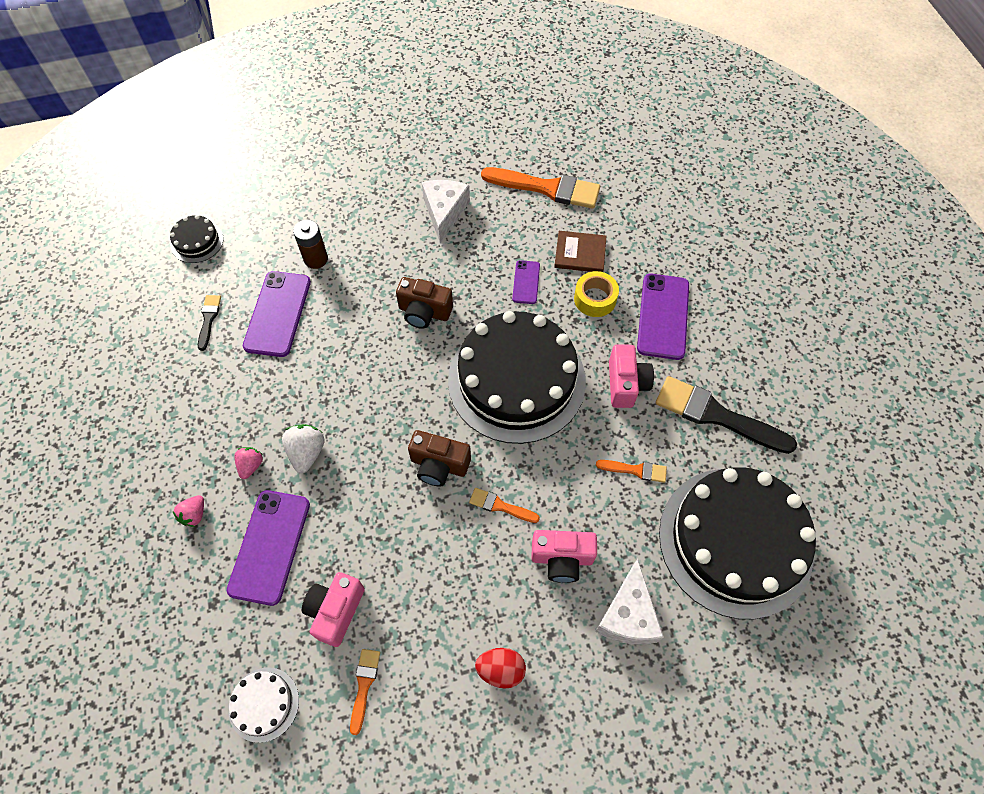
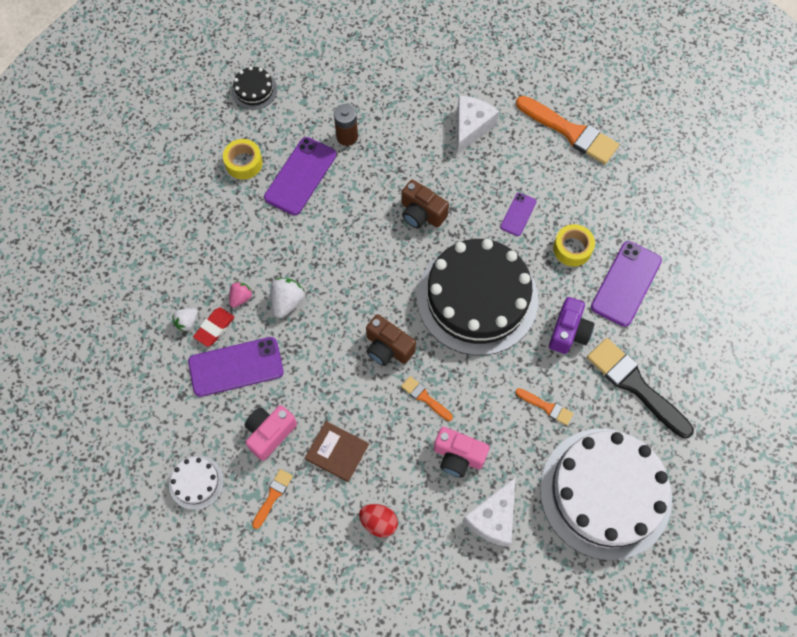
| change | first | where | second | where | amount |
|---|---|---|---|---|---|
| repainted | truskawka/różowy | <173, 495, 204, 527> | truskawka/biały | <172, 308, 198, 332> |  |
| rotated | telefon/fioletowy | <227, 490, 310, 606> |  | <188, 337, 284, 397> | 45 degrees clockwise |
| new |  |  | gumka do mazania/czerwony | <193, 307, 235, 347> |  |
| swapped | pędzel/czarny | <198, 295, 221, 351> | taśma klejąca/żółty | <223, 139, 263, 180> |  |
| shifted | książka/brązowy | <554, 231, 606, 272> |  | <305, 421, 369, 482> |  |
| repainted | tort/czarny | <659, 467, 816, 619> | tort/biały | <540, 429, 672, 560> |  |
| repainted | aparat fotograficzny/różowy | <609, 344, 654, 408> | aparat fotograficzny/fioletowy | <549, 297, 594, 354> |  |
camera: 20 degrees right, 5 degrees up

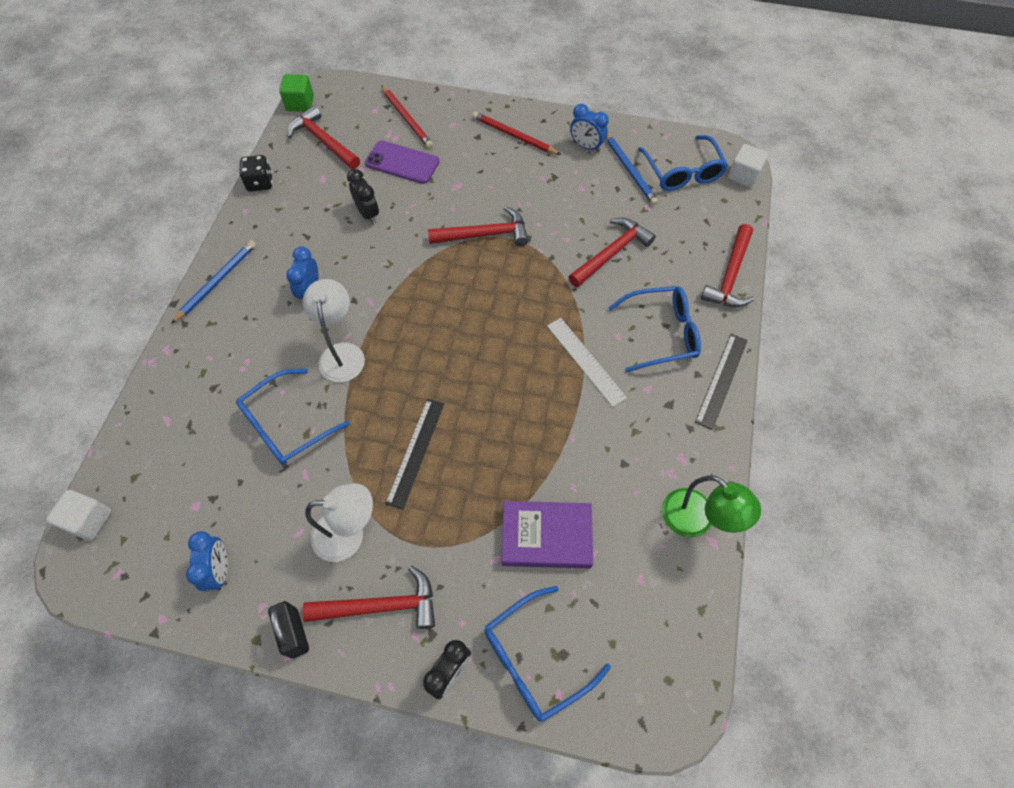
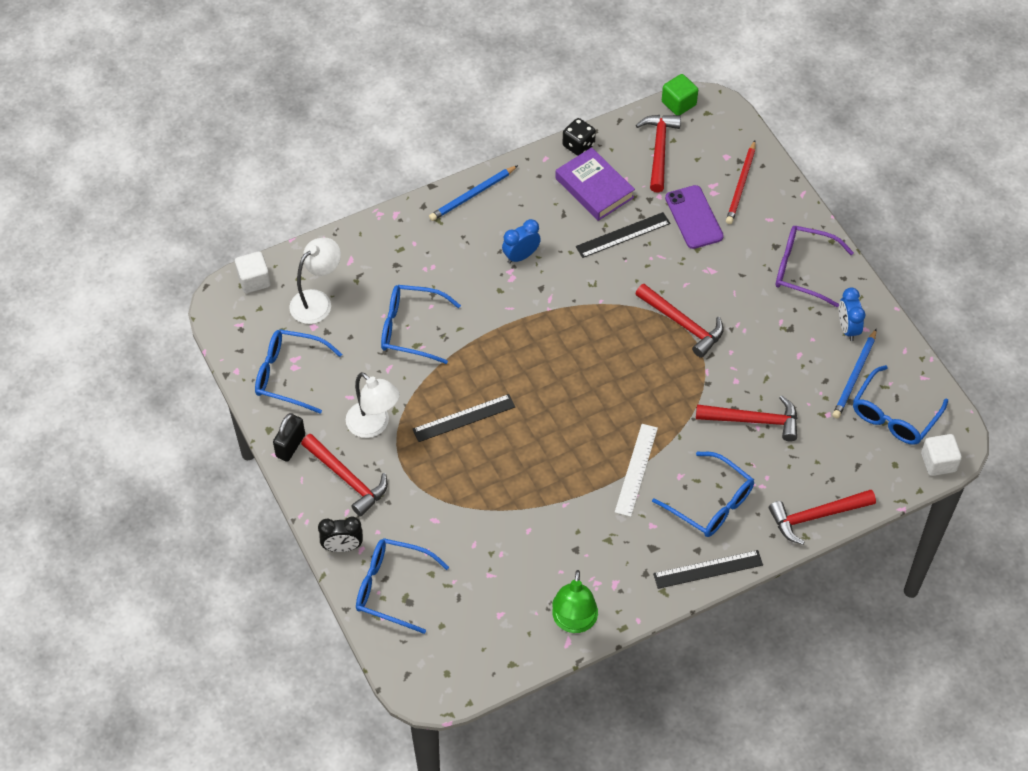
| change | first | where | second | where | amount |
|---|---|---|---|---|---|
| swapped | budzik/niebieski | <186, 531, 228, 591> | okulary/niebieski | <255, 329, 342, 414> |  |
| shifted | lampka/biały | <303, 279, 365, 382> |  | <289, 237, 341, 324> |  |
| rotated | ołówek/niebieski | <171, 240, 256, 324> |  | <429, 165, 518, 221> | 150 degrees clockwise |
| shifted | książka/fioletowy | <502, 501, 593, 569> |  | <555, 147, 635, 221> |  |
| swapped | budzik/czarny | <347, 169, 379, 224> | linijka/czarny | <576, 212, 670, 258> |  |
| swapped | ołówek/czerwony | <472, 112, 561, 155> | okulary/fioletowy | <776, 226, 854, 307> |  |
camera: 50 degrees right, 5 degrees down

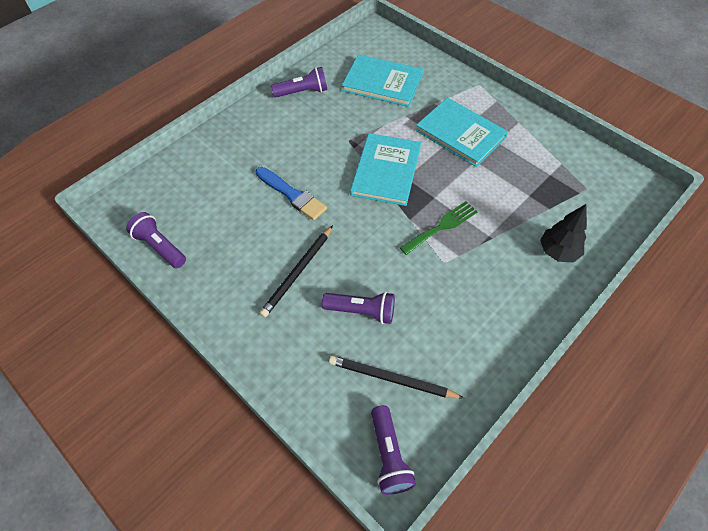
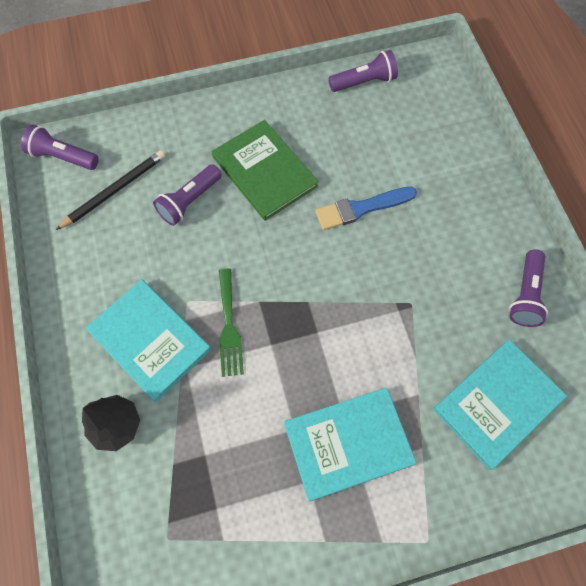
| change | first | where | second | where | amount |
|---|---|---|---|---|---|
| shifted | książka/turkusowy | <350, 133, 421, 206> |  | <85, 279, 211, 402> |  |
| swapped | ołówek/czarny | <259, 225, 333, 317> | książka/zielony | <212, 120, 319, 221> |  |
camera: 120 degrees right, 10 degrees up

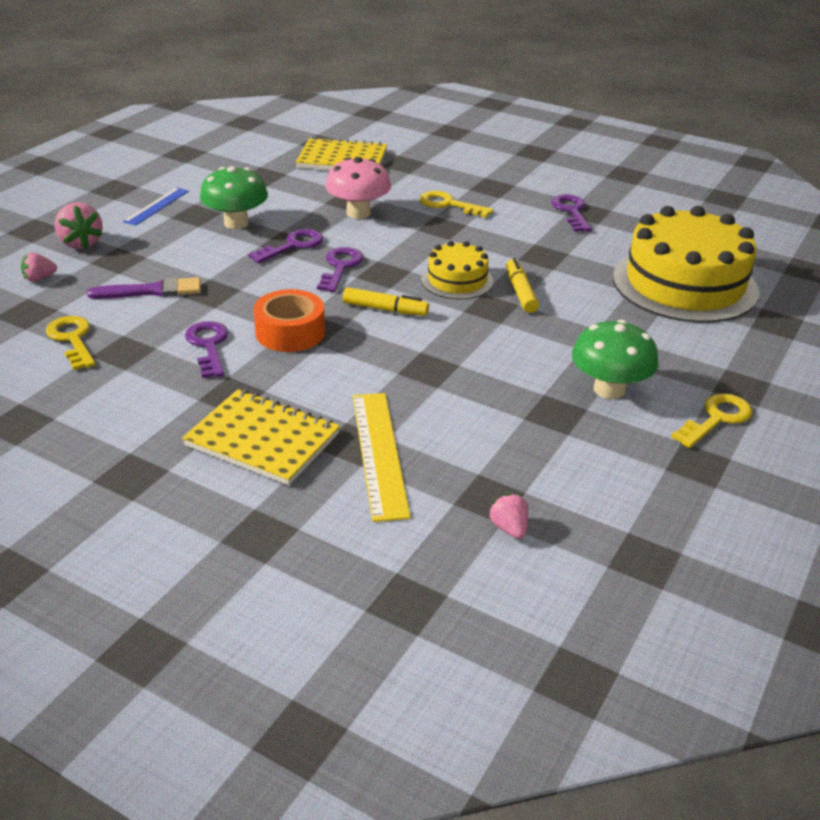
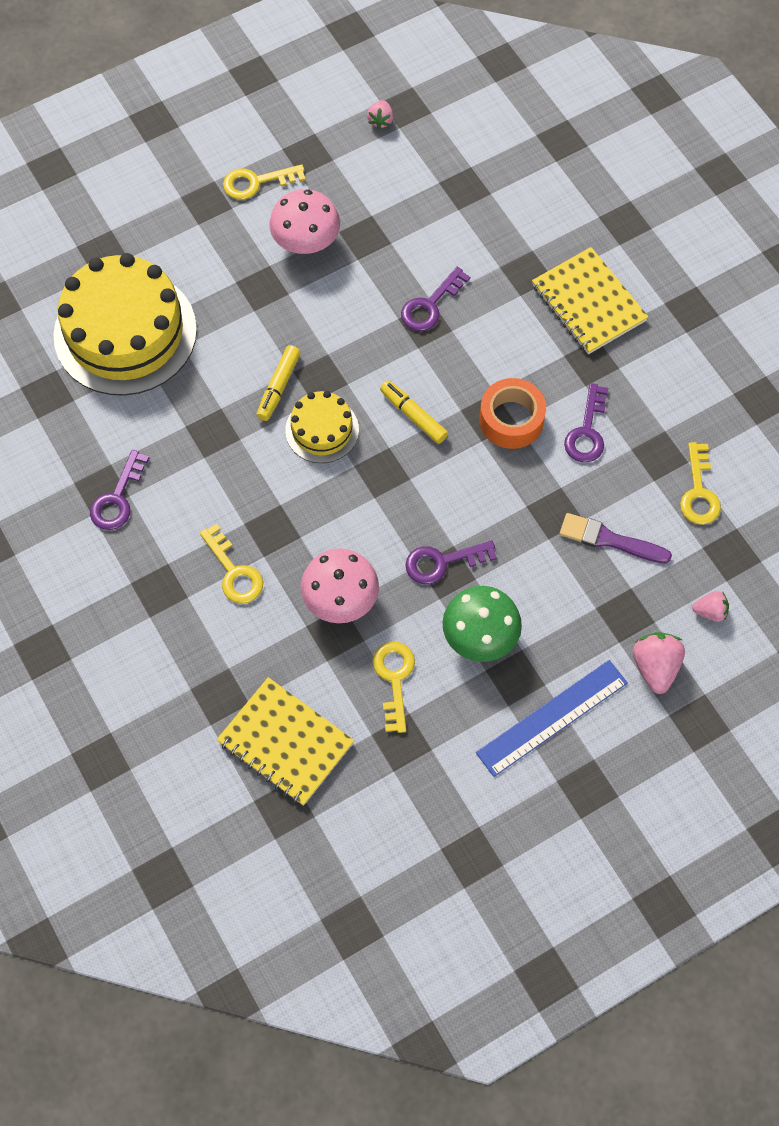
| change | first | where | second | where | amount |
|---|---|---|---|---|---|
| repainted | grzyb/zielony | <572, 320, 658, 399> | grzyb/różowy | <269, 189, 340, 254> |  |
| shifted | truskawka/różowy | <489, 494, 528, 539> |  | <367, 100, 394, 129> |  |
| new |  |  | klucz/żółty | <373, 642, 415, 733> |  |
| shifted | klucz/fioletowy | <317, 247, 364, 292> |  | <401, 267, 470, 331> |  |
| scaled | linijka/niebieski | <123, 187, 189, 226> |  | <476, 660, 628, 777> | x1.58 |
| gone | linijka/żółty | <353, 393, 411, 522> |  |  |  |
camera: 150 degrees left, 30 degrees up

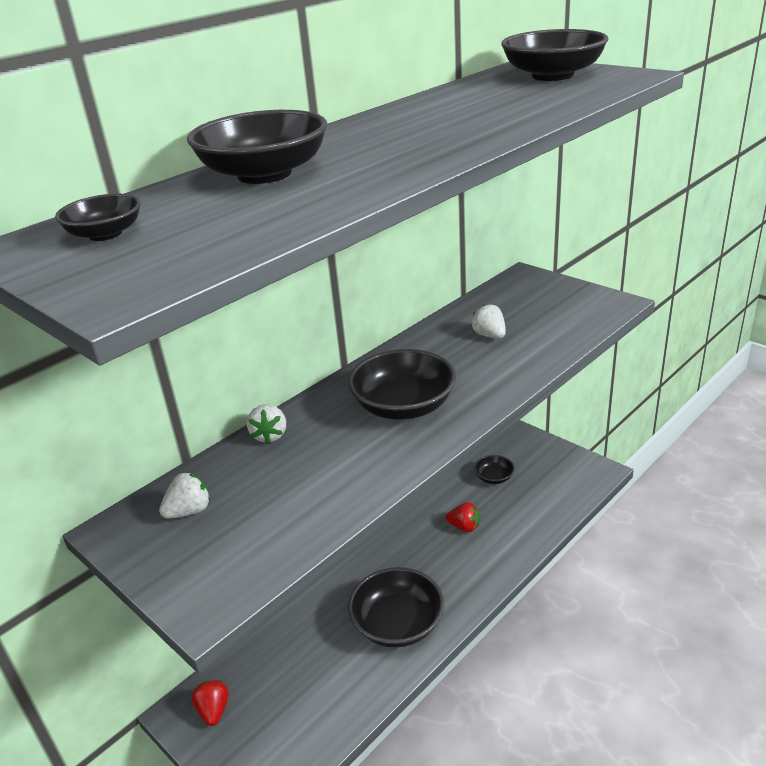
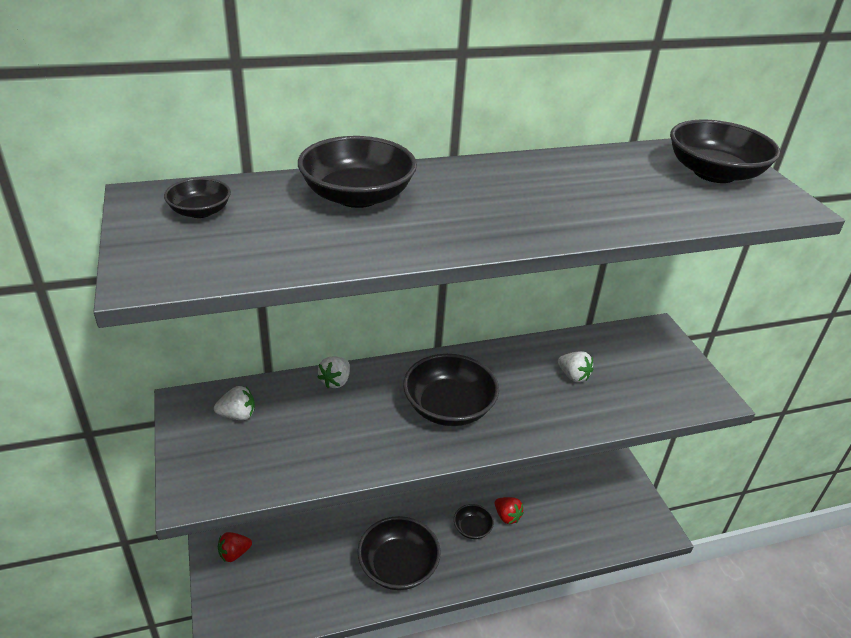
| change | first | where | second | where | amount |
|---|---|---|---|---|---|
| rotated | truskawka/czerwony | <191, 680, 229, 726> |  | <218, 532, 252, 562> | 135 degrees counterclockwise |
| shifted | miska/czarny | <474, 455, 515, 484> |  | <454, 504, 494, 539> |  |
| rotated | truskawka/biały | <471, 304, 506, 338> |  | <558, 351, 593, 382> | 135 degrees clockwise |
camera: 25 degrees right, 5 degrees up

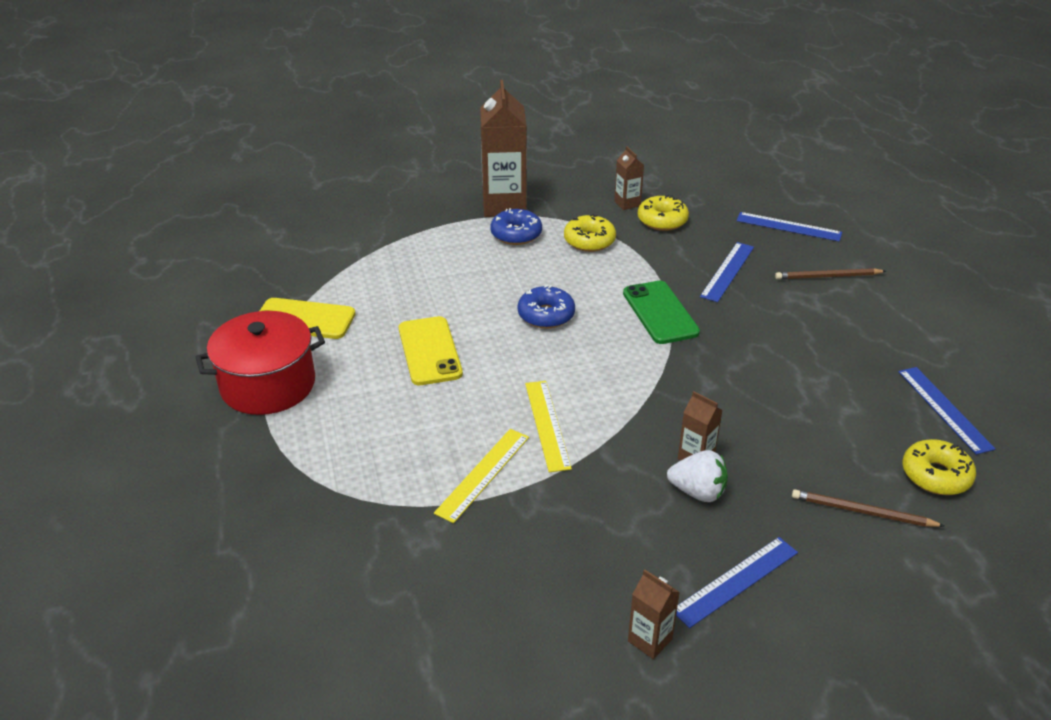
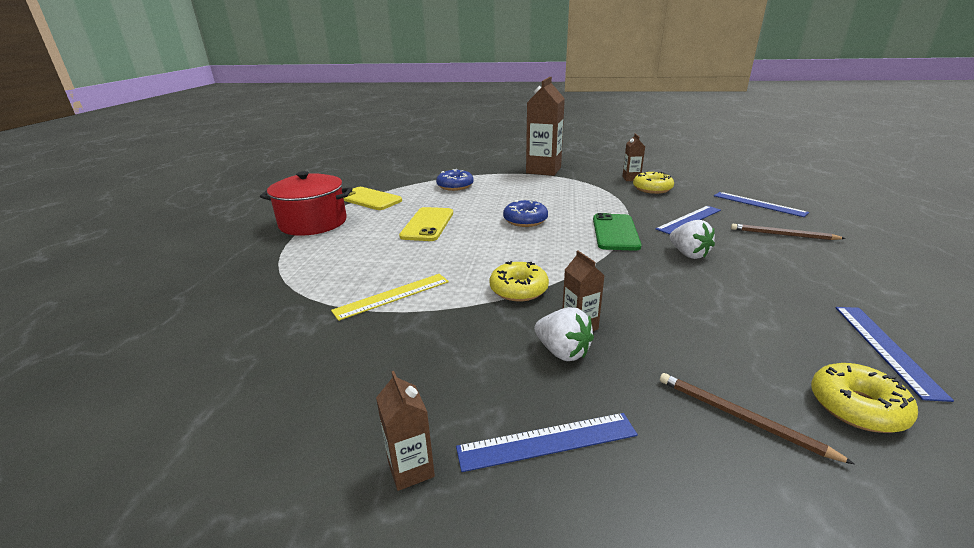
| change | first | where | second | where | amount |
|---|---|---|---|---|---|
| shifted | donut/niebieski | <490, 208, 542, 245> |  | <436, 169, 473, 191> |  |
| shifted | donut/żółty | <564, 214, 616, 252> |  | <490, 261, 549, 301> |  |
| new |  |  | truskawka/biały | <670, 220, 715, 259> |  |
| gone | linijka/żółty | <525, 381, 572, 472> |  |  |  |
camera: 25 degrees right, 10 degrees down

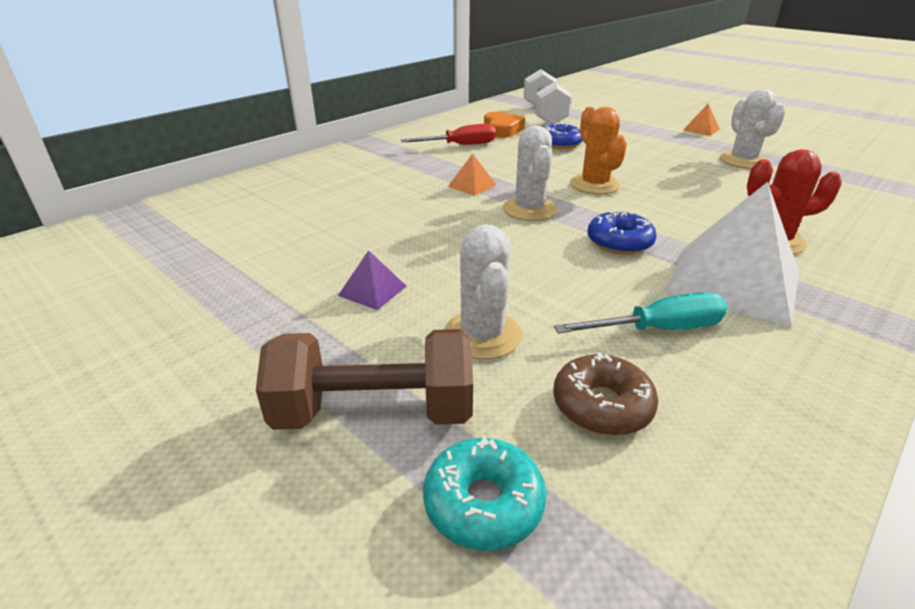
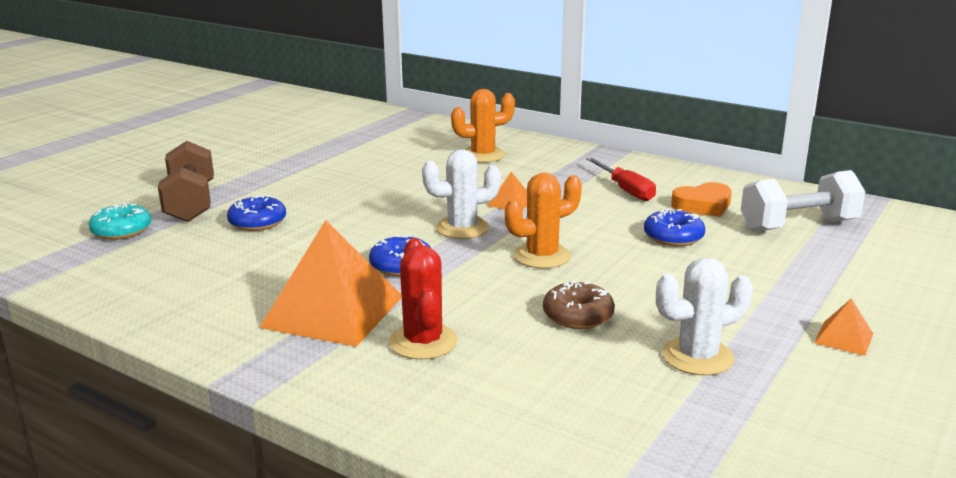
| change | first | where | second | where | amount |
|---|---|---|---|---|---|
| swapped | kaktus/biały | <444, 224, 522, 359> | donut/niebieski | <227, 195, 286, 231> |  |
| repainted | piramida/biały | <664, 182, 799, 327> | piramida/pomarańczowy | <259, 220, 402, 347> |  |
| new |  |  | kaktus/pomarańczowy | <451, 89, 515, 163> |  |
| shifted | donut/brązowy | <553, 352, 658, 436> |  | <543, 281, 615, 329> |  |
| gone | piramida/fioletowy | <338, 250, 407, 310> |  |  |  |
| gone | śrubokręt/turkusowy | <554, 292, 728, 333> |  |  |  |
camera: 80 degrees right, 10 degrees down

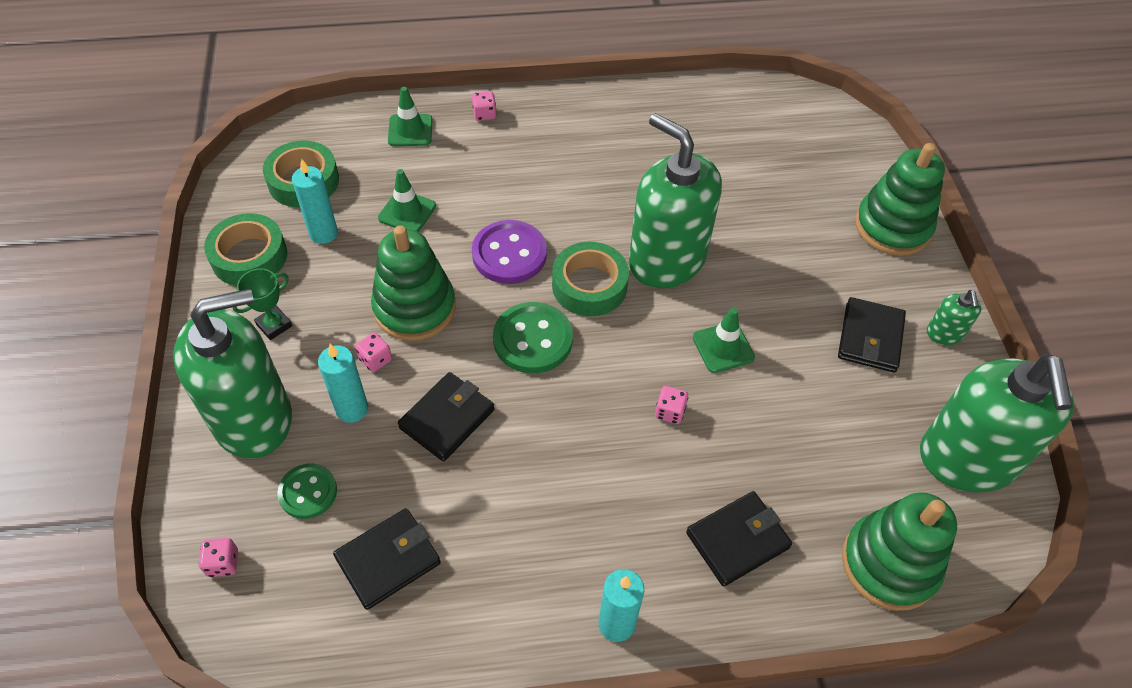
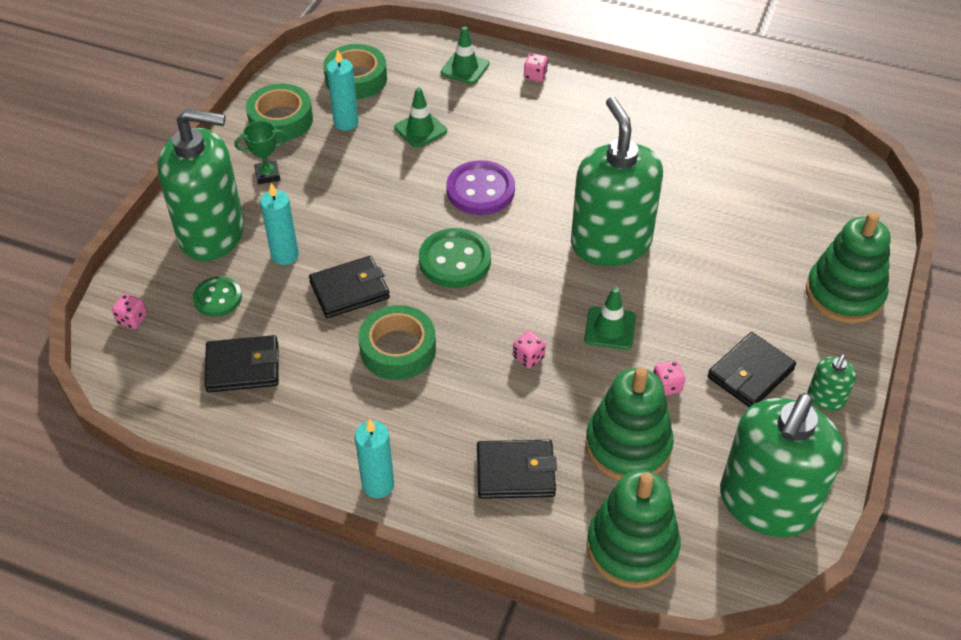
| change | first | where | second | where | amount |
|---|---|---|---|---|---|
| shifted | taśma klejąca/zielony | <552, 242, 629, 316> |  | <358, 305, 436, 380> |  |
| shifted | zabawka nakładanka/zielony | <371, 225, 456, 341> |  | <585, 367, 674, 480> |  |
| shifted | kostka do gry/różowy | <355, 333, 392, 372> |  | <653, 361, 685, 396> |  |
camera: 30 degrees right, 5 degrees down

